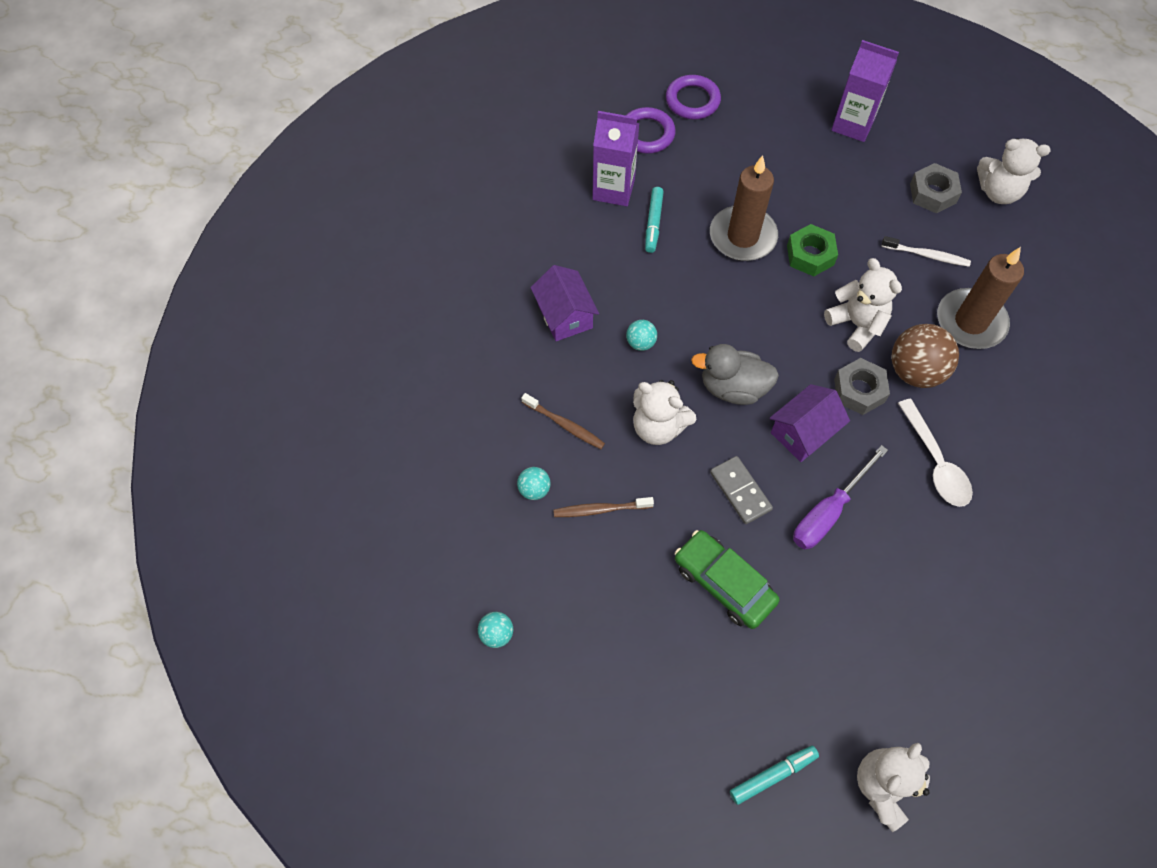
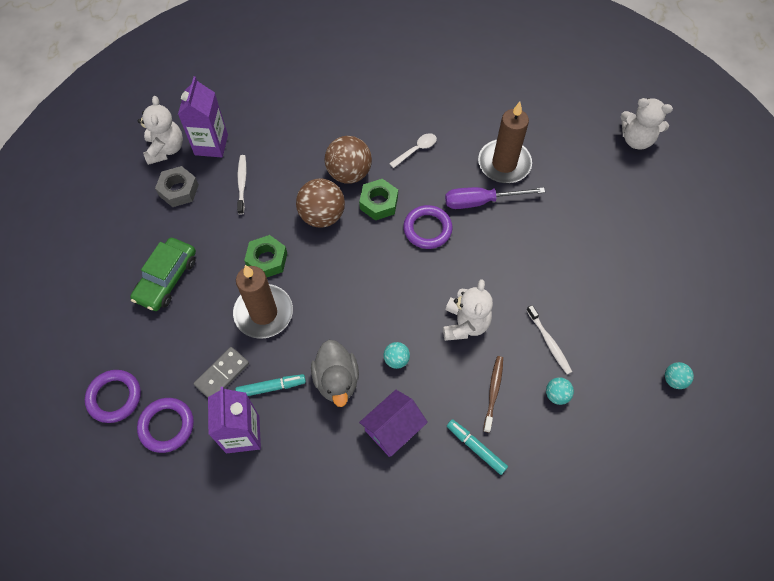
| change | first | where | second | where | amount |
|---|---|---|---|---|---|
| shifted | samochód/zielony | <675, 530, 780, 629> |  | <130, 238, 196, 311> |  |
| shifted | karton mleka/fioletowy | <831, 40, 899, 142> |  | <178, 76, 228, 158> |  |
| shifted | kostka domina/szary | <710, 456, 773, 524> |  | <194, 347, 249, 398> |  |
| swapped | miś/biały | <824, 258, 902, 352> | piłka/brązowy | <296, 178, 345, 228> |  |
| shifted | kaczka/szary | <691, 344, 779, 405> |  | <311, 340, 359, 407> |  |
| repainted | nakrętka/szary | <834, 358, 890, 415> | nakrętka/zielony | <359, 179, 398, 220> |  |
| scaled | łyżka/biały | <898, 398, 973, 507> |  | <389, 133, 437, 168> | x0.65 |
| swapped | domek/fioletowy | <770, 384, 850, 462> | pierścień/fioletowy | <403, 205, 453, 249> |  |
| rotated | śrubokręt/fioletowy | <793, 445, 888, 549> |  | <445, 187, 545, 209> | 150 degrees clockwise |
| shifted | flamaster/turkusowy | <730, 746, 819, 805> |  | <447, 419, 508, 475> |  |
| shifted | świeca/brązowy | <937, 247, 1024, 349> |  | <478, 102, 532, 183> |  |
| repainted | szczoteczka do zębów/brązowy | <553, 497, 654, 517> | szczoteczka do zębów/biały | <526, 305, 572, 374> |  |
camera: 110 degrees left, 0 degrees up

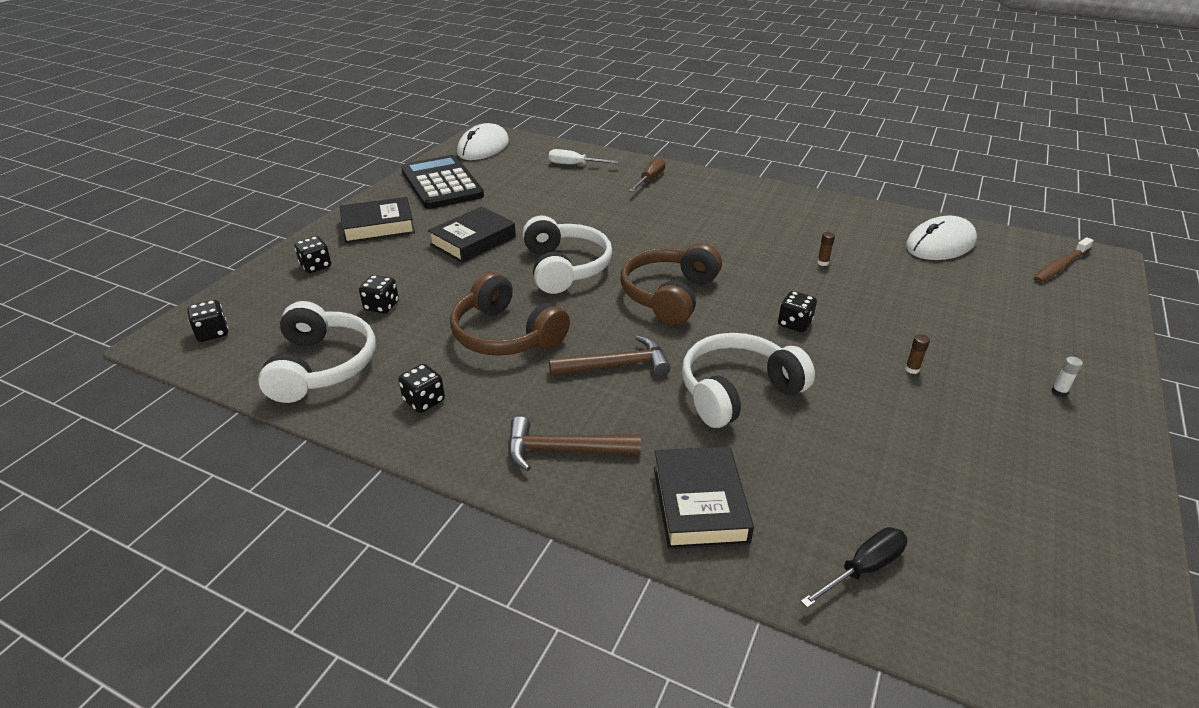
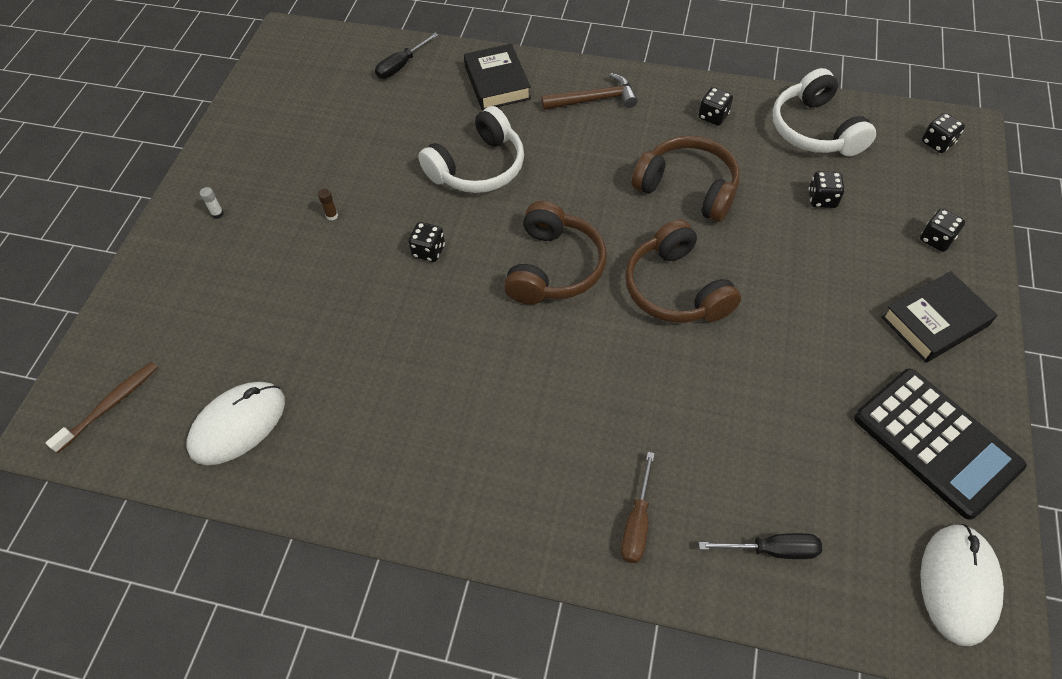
| change | first | where | second | where | amount |
|---|---|---|---|---|---|
| repainted | słuchawki/biały | <522, 216, 613, 294> | słuchawki/brązowy | <625, 219, 741, 323> |  |
| repainted | śrubokręt/biały | <549, 149, 619, 165> | śrubokręt/czarny | <699, 533, 822, 559> |  |
| gone | książka/czarny | <428, 206, 516, 263> |  |  |  |
| gone | młotek/brązowy | <549, 335, 671, 376> |  |  |  |
| gone | klej w sztyfcie/brązowy | <817, 232, 835, 266> |  |  |  |
camera: 170 degrees right, 20 degrees up

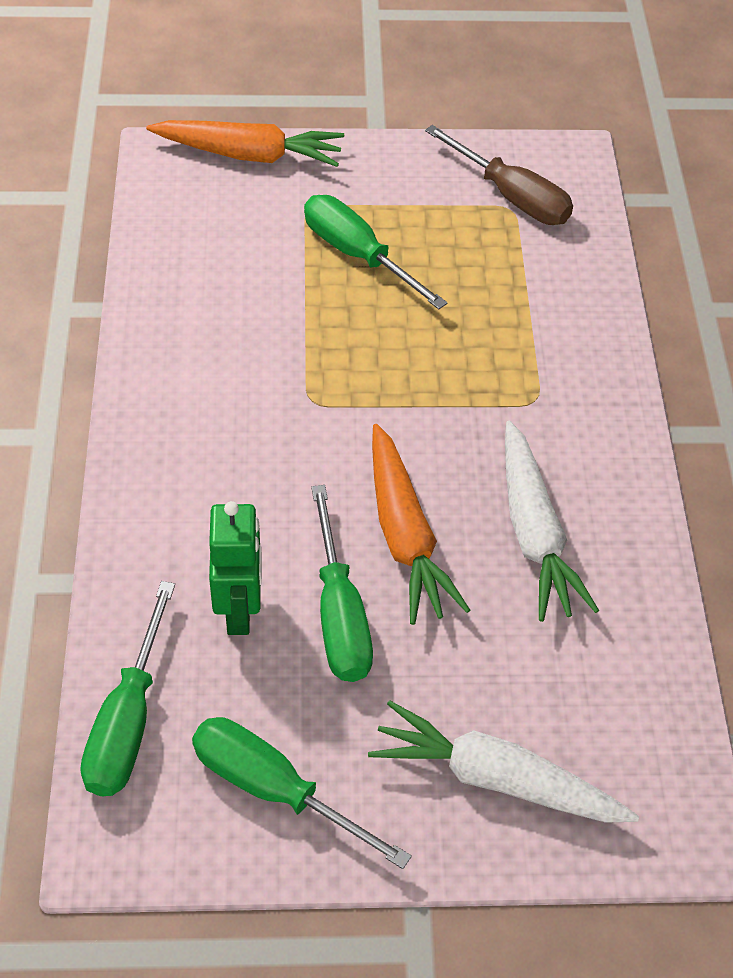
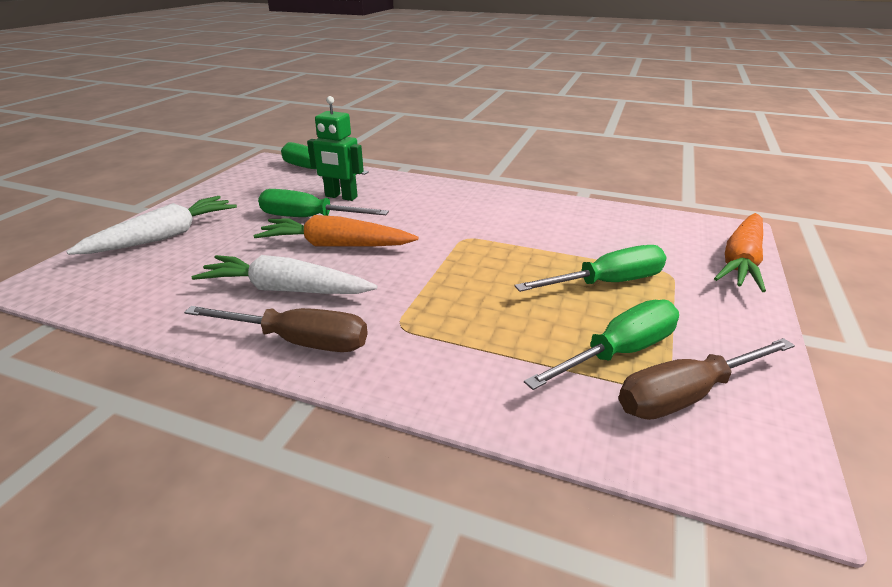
| change | first | where | second | where | amount |
|---|---|---|---|---|---|
| new |  |  | śrubokręt/brązowy | <184, 306, 368, 352> |  |
| shifted | śrubokręt/zielony | <192, 717, 412, 869> |  | <524, 299, 679, 390> |  |
camera: 115 degrees right, 20 degrees down

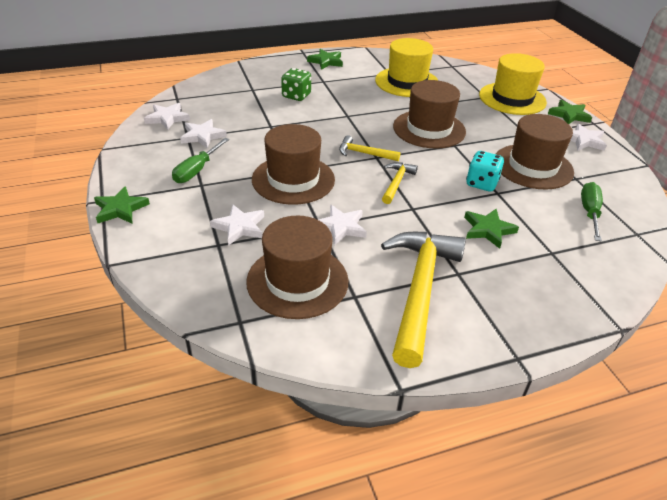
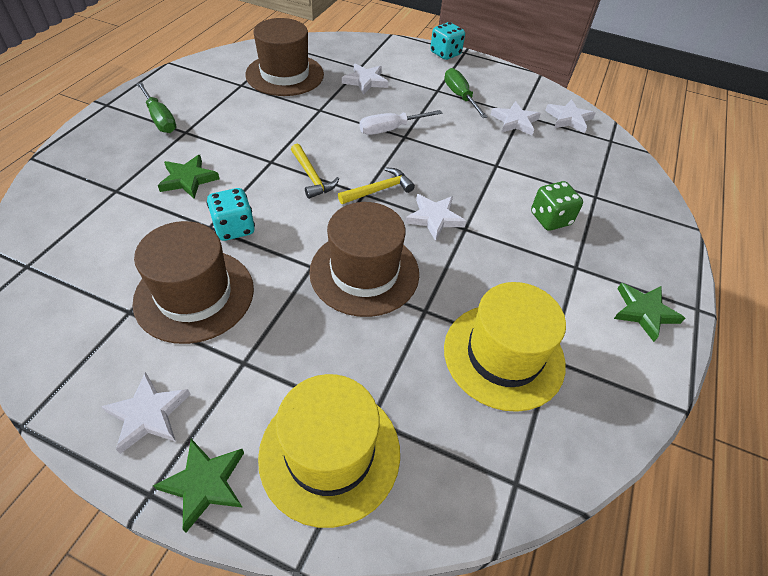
| change | first | where | second | where | amount |
|---|---|---|---|---|---|
| shifted | śrubokręt/zielony | <581, 182, 603, 241> |  | <136, 82, 176, 133> |  |
| swapped | kapelusz/brązowy | <252, 124, 335, 205> | śrubokręt/biały | <359, 110, 442, 135> |  |
| shifted | gwiazda/biały | <318, 205, 367, 246> |  | <405, 194, 466, 241> |  |
| swapped | gwiazda/zielony | <94, 186, 150, 223> | kostka do gry/turkusowy | <430, 22, 465, 60> |  |
| gone | młotek/żółty | <381, 232, 466, 368> |  |  |  |
camera: 130 degrees right, 10 degrees up

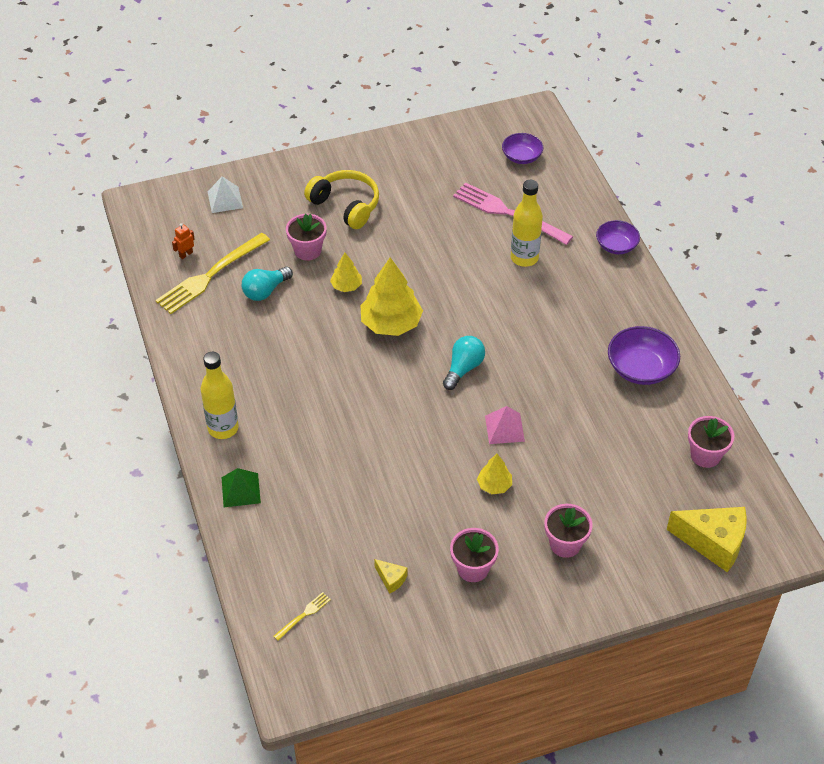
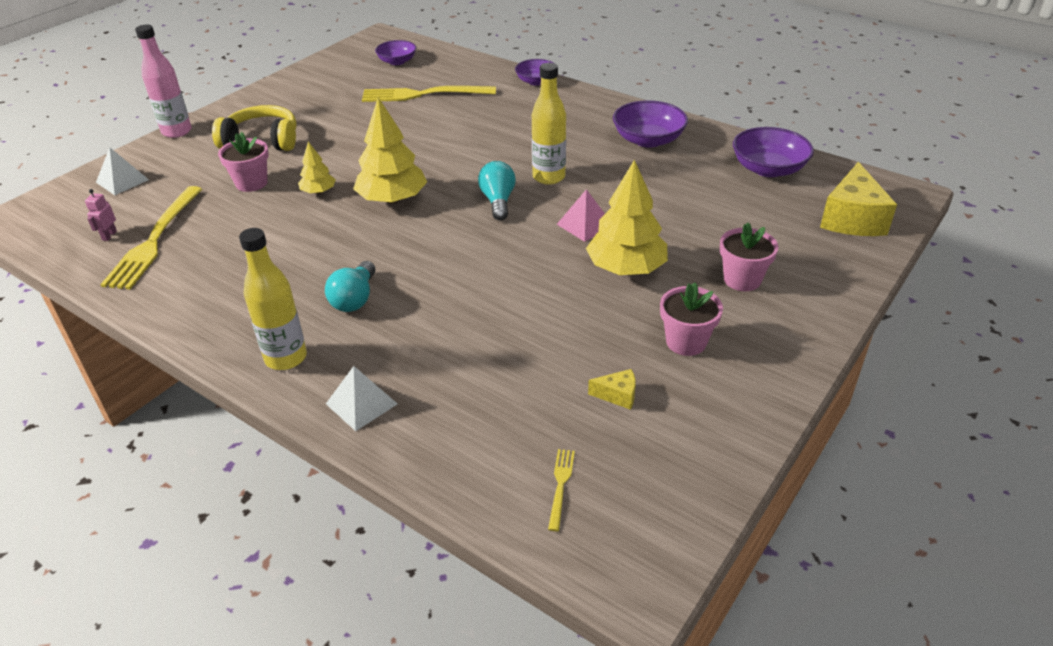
| change | first | where | second | where | amount |
|---|---|---|---|---|---|
| repainted | robot/pomarańczowy | <172, 223, 195, 259> | robot/różowy | <85, 189, 117, 241> |  |
| new |  |  | butelka/różowy | <135, 25, 192, 138> |  |
| shifted | żarówka/turkusowy | <242, 267, 293, 301> |  | <325, 261, 376, 312> |  |
| repainted | piramida/zielony | <221, 468, 261, 507> | piramida/biały | <326, 366, 397, 431> |  |
| repainted | widelec/różowy | <453, 182, 573, 245> | widelec/żółty | <362, 86, 496, 102> |  |
| shifted | butelka/żółty | <511, 180, 543, 267> |  | <532, 63, 566, 185> |  |
| scaled | drzewko/żółty | <477, 454, 512, 494> |  | <586, 160, 668, 275> | x1.92 |
| swapped | doniczka/różowy | <688, 416, 734, 468> | miska/fioletowy | <733, 127, 814, 177> |  |
| rotated | ser/żółty | <666, 507, 747, 572> |  | <820, 162, 897, 236> | 120 degrees clockwise |
camera: 35 degrees left, 10 degrees down

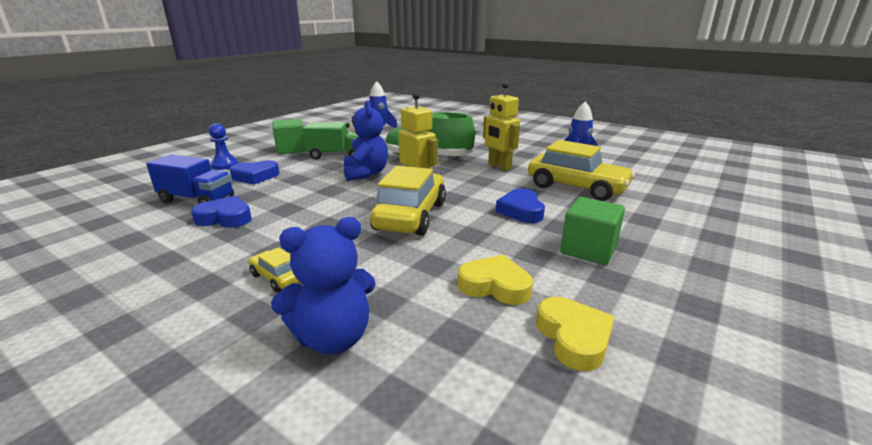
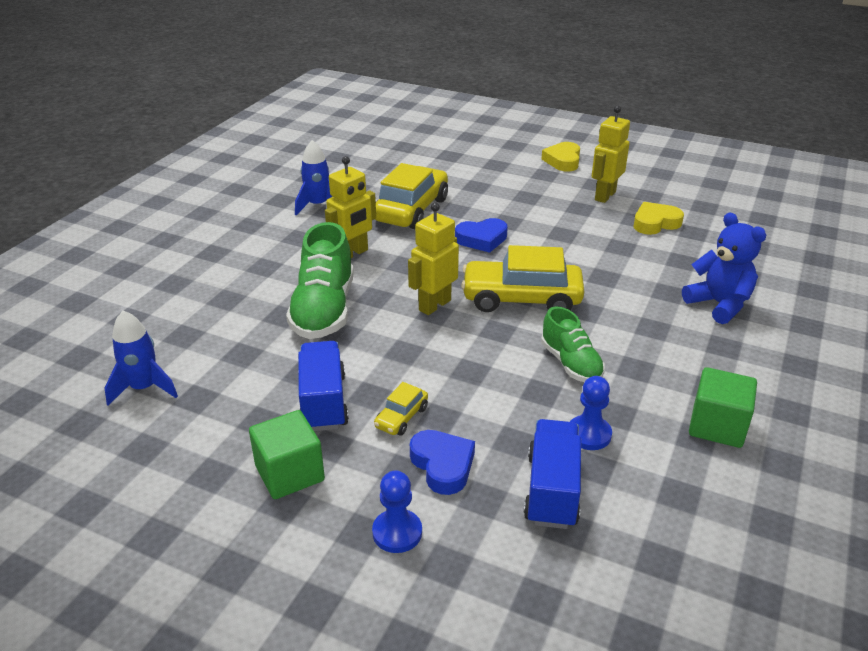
| change | first | where | second | where | amount |
|---|---|---|---|---|---|
| repainted | ciężarówka/zielony | <302, 122, 359, 160> | ciężarówka/niebieski | <298, 341, 349, 431> |  |
| shifted | samochód/żółty | <248, 247, 299, 292> |  | <374, 382, 428, 436> |  |
| shifted | serce/żółty | <458, 255, 533, 305> |  | <541, 142, 580, 171> |  |
| new |  |  | but/zielony | <541, 306, 605, 382> |  |
| swapped | serce/niebieski | <191, 196, 252, 228> | pionek/niebieski | <570, 376, 612, 450> |  |
| new |  |  | robot/żółty | <592, 106, 630, 203> |  |
| shifted | sześcian/zielony | <560, 197, 625, 265> |  | <689, 367, 757, 448> |  |
| gone | miś/niebieski | <344, 101, 388, 181> |  |  |  |
camera: 100 degrees left, 10 degrees up

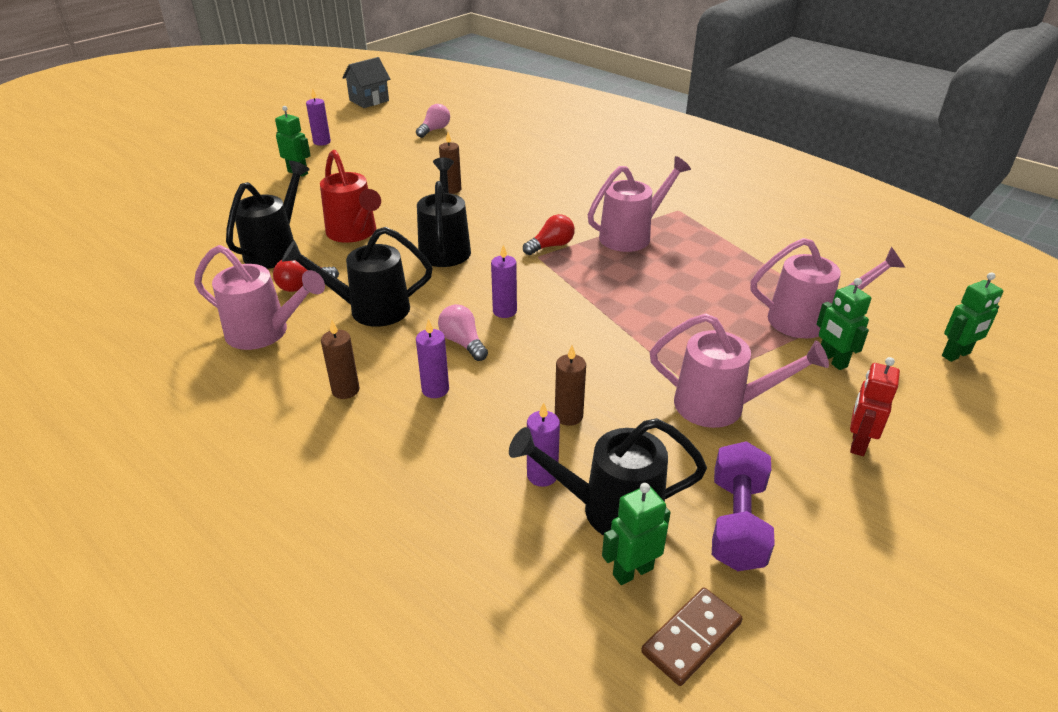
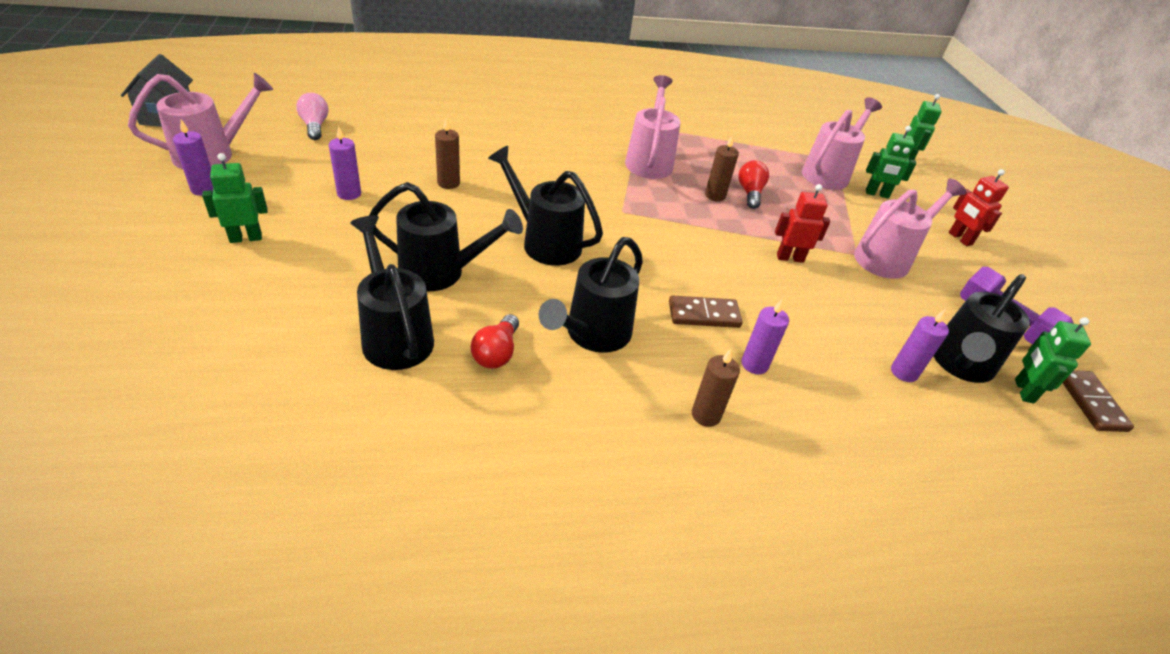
| change | first | where | second | where | amount |
|---|---|---|---|---|---|
| shifted | konewka/różowy | <194, 245, 325, 350> |  | <128, 73, 273, 169> |  |
| shifted | świeca/fioletowy | <491, 245, 517, 318> |  | <329, 126, 361, 200> |  |
| repainted | konewka/czerwony | <320, 150, 381, 243> | konewka/czarny | <369, 182, 523, 292> |  |
| swapped | żarówka/różowy | <438, 304, 488, 361> | kostka domina/brązowy | <669, 295, 742, 328> |  |
| shifted | świeca/brązowy | <555, 346, 586, 426> |  | <705, 135, 739, 202> |  |
| shifted | żarówka/czerwony | <523, 214, 575, 255> |  | <738, 160, 769, 209> |  |
| new |  |  | robot/czerwony | <775, 184, 830, 263> |  |
camera: 55 degrees left, 5 degrees up

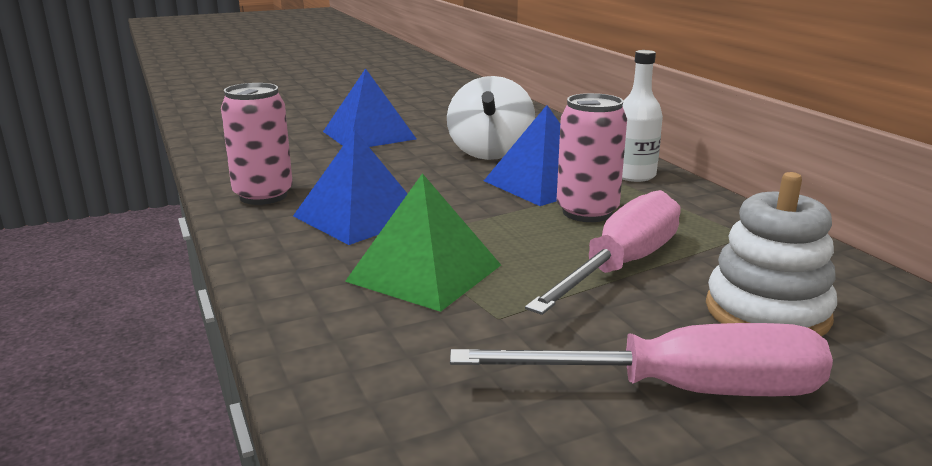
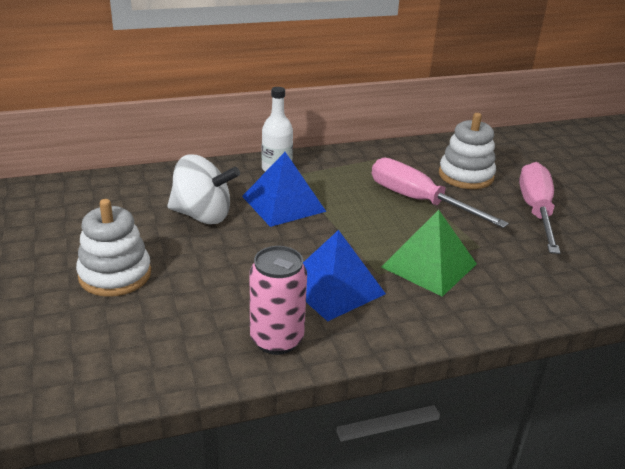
| change | first | where | second | where | amount |
|---|---|---|---|---|---|
| swapped | piramida/niebieski | <323, 68, 416, 147> | zabawka nakładanka/biały | <76, 199, 151, 297> |  |
| gone | puszka/różowy | <557, 93, 627, 222> |  |  |  |
camera: 85 degrees left, 10 degrees up

